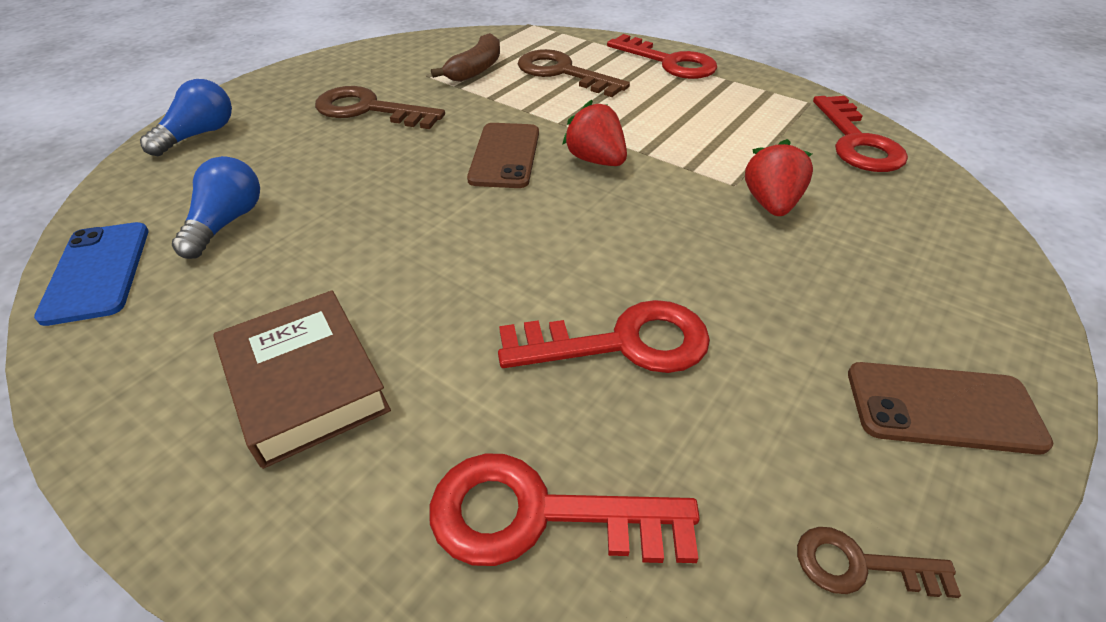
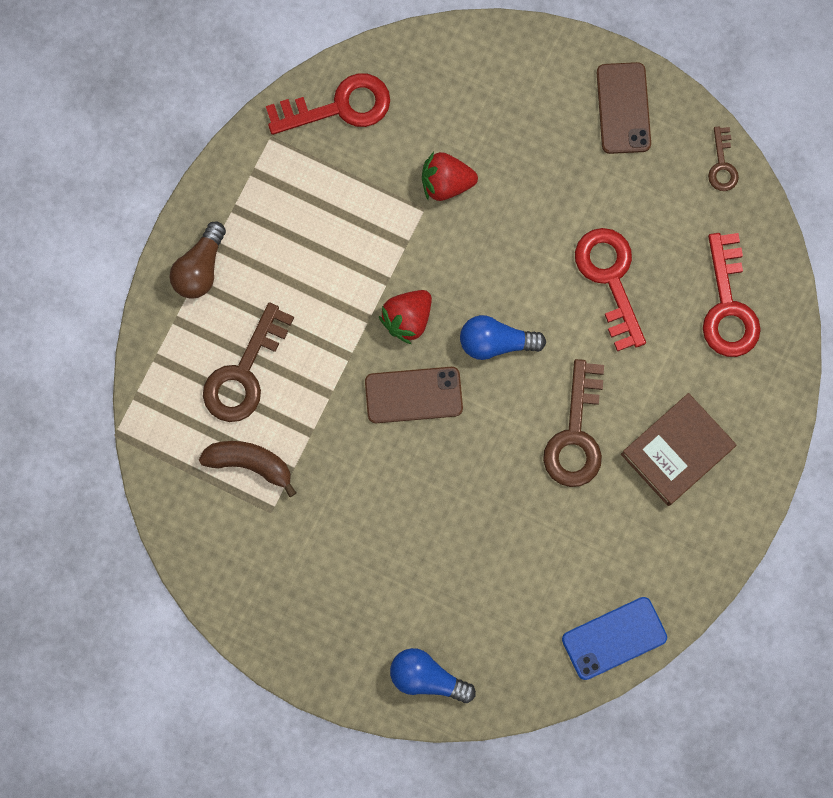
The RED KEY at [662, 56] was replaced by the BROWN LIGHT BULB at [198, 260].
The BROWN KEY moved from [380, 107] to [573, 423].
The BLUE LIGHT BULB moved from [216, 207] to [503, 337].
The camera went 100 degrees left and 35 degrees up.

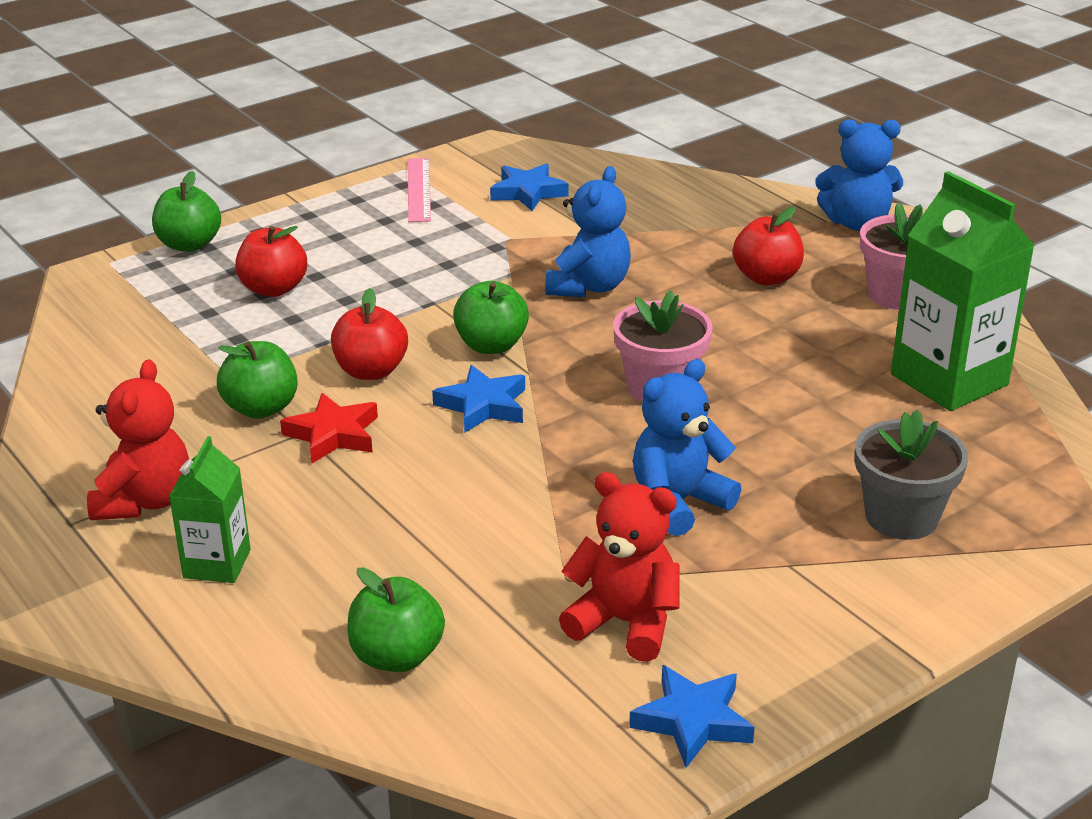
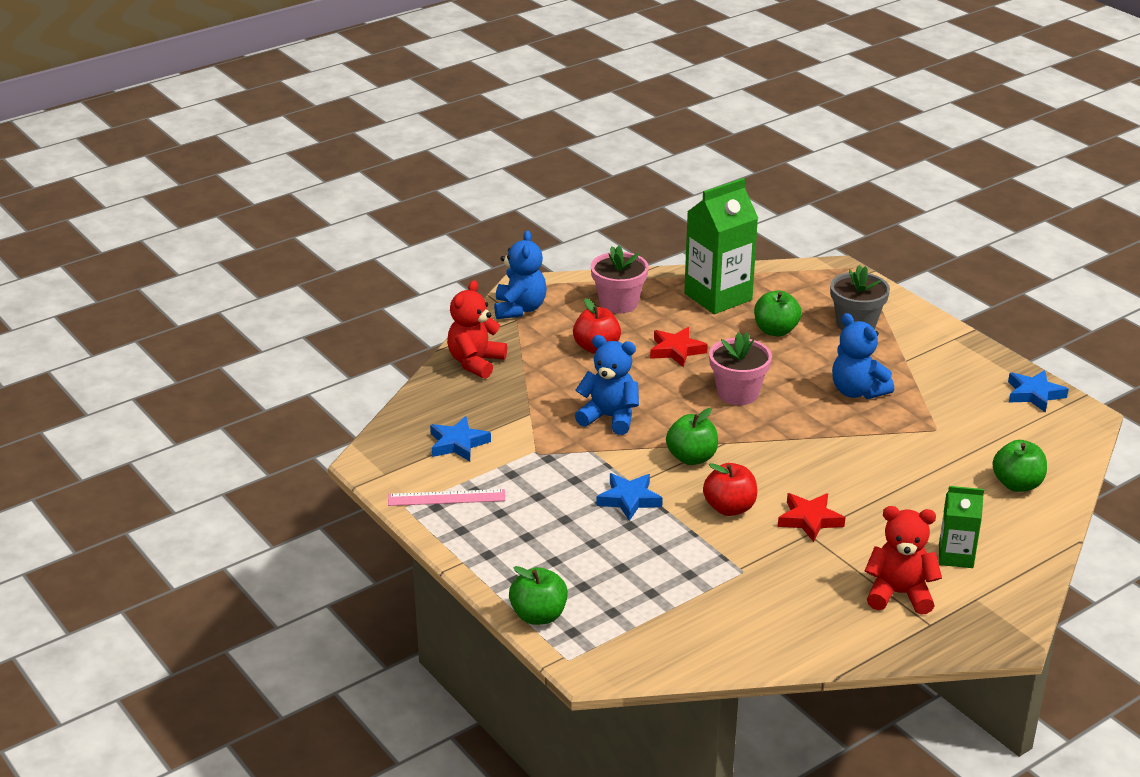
The RED APPLE at [271, 261] disappeared.
The GREEN APPLE moved from [257, 380] to [778, 314].
The BLUE STAR moved from [478, 399] to [630, 497].
The RED TEDDY BEAR moved from [619, 567] to [477, 329].
The RED STAR at [679, 347] appeared.
The camera went 90 degrees left and 0 degrees up.

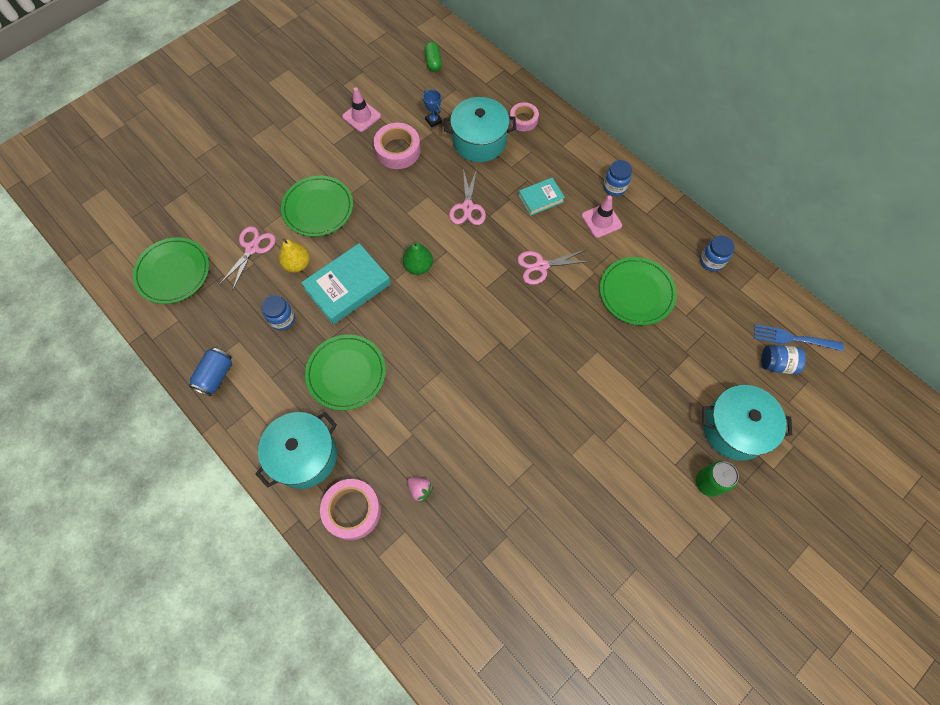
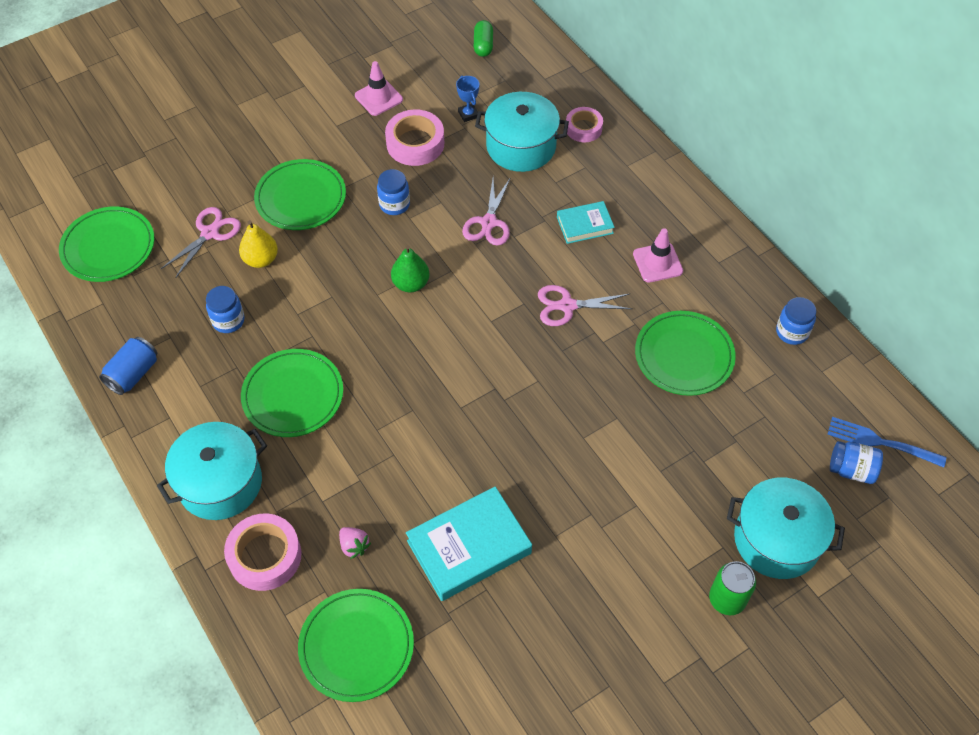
The BLUE JAR moved from [617, 178] to [393, 192].
The TURQUOISE BOOK moved from [346, 284] to [469, 543].
The GREEN PLATE at [356, 645] appeared.
The camera went 10 degrees right and 10 degrees down.

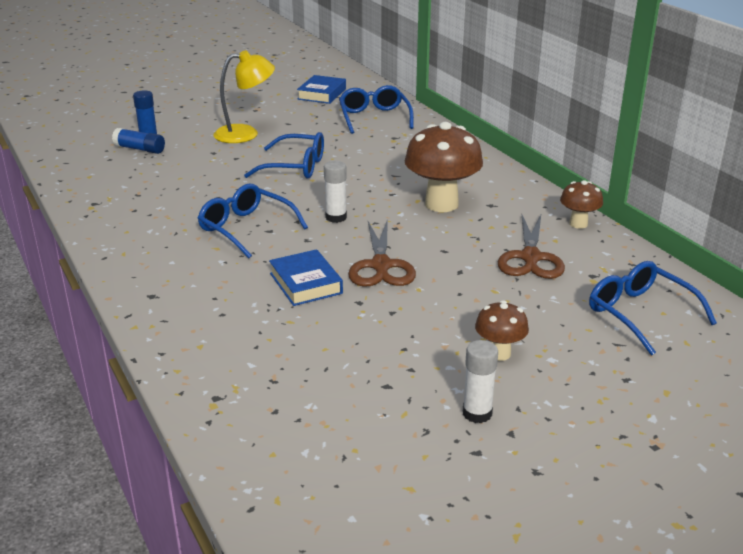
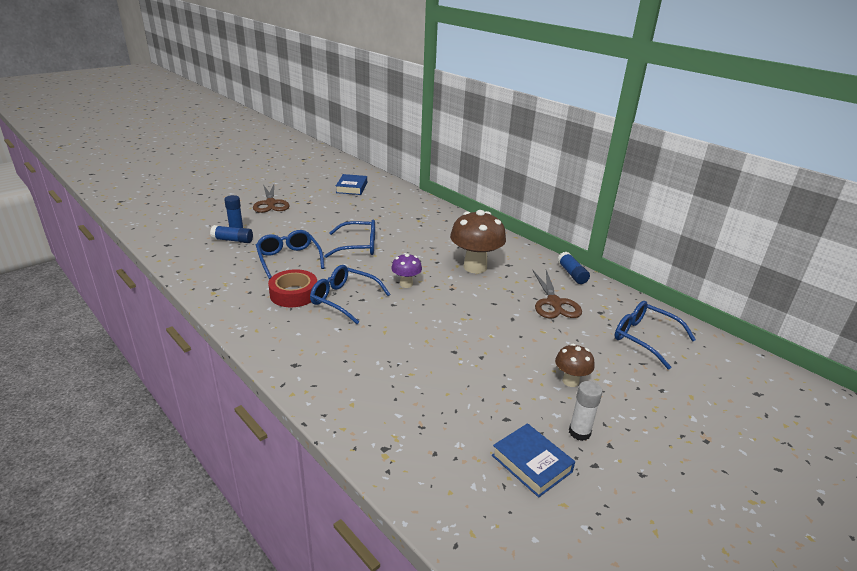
The YELLOW LAMP at [244, 96] disappeared.
The BLUE GLASSES moved from [376, 109] to [290, 254].
The WHITE GLUE STICK at [335, 192] was replaced by the PURPLE MUSHROOM at [406, 270].
The BROWN MUSHROOM at [581, 204] was replaced by the BLUE GLUE STICK at [573, 268].
The BROWN SCISSORS moved from [382, 253] to [271, 198].
The BLUE BOOK moved from [306, 277] to [533, 460].
The RED TAPE at [292, 288] appeared.
The camera went 15 degrees left and 0 degrees up.

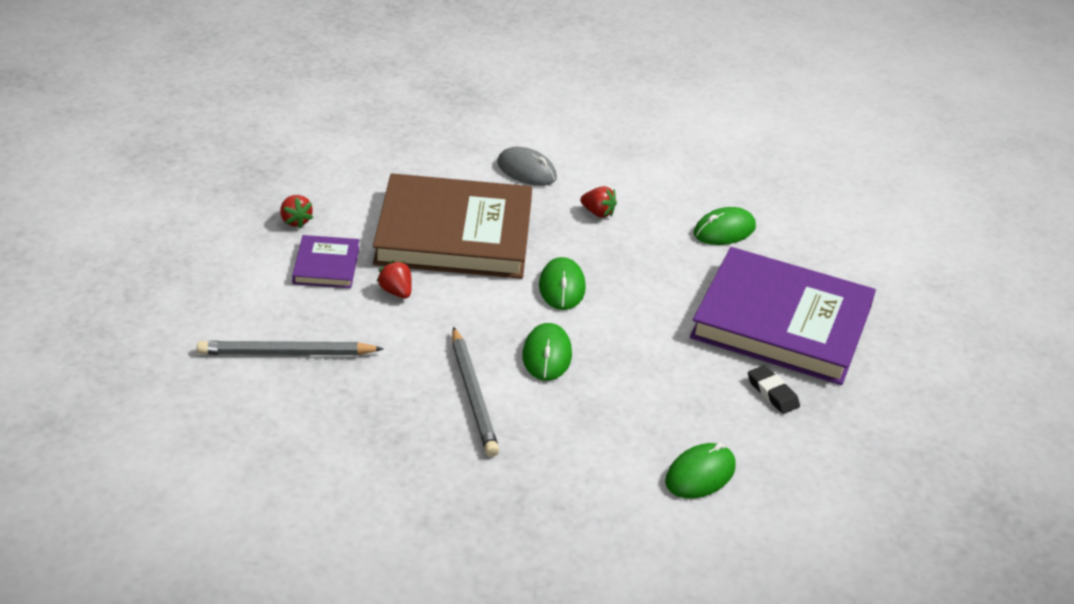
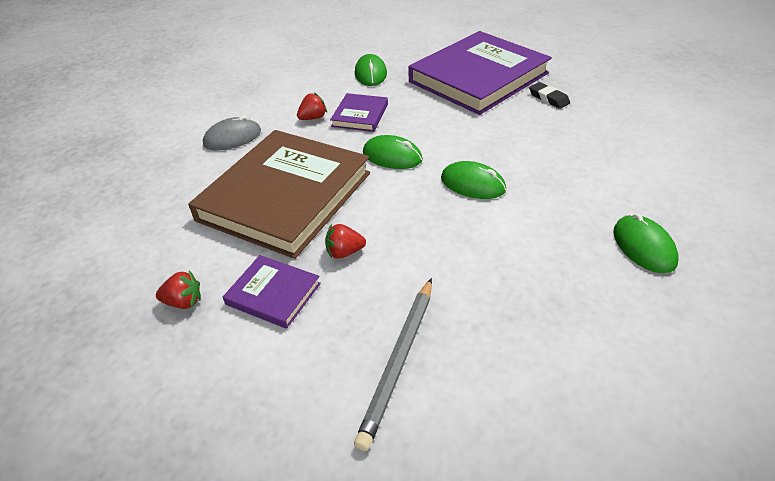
The GREY PENCIL at [475, 392] disappeared.
The BLACK ERASER at [774, 389] turned 60 degrees clockwise.
The GREEN MOUSE moved from [700, 471] to [646, 243].
The PURPLE BOOK at [359, 112] appeared.
The camera went 60 degrees left and 5 degrees up.

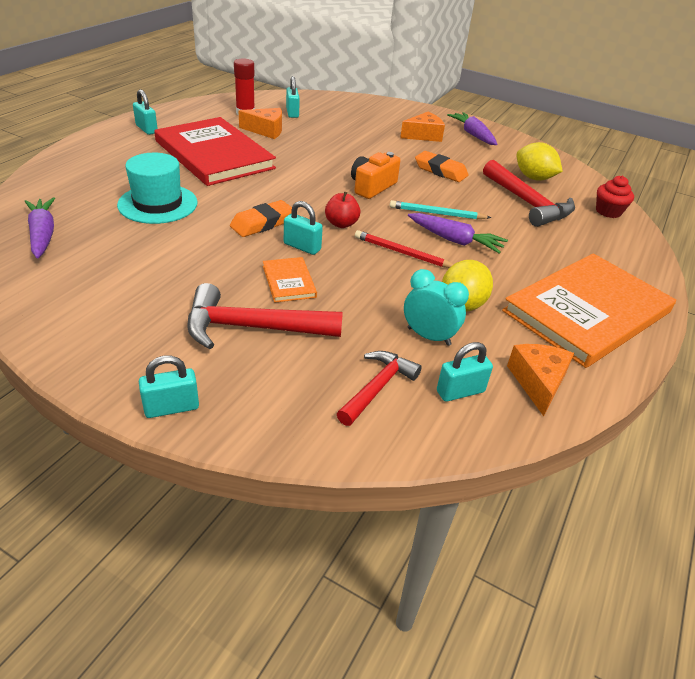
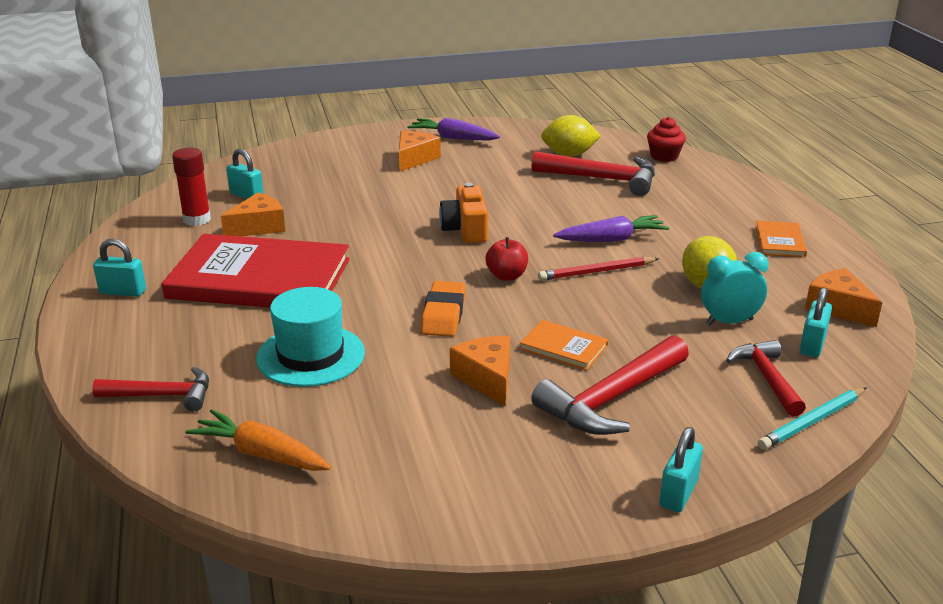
The ORANGE ERASER at [442, 166] disappeared.
The PURPLE CARROT at [40, 228] became the ORANGE CARROT at [258, 440].
The TURQUOISE PENCIL moved from [440, 209] to [812, 418].
The TURQUOISE PADLOCK at [303, 228] disappeared.
The ORANGE BOOK at [589, 310] changed to 0.42 times the size.
The ORANGE CHEESE at [480, 371] appeared.
The RED HAMMER at [150, 389] appeared.
The camera went 40 degrees left and 10 degrees down.

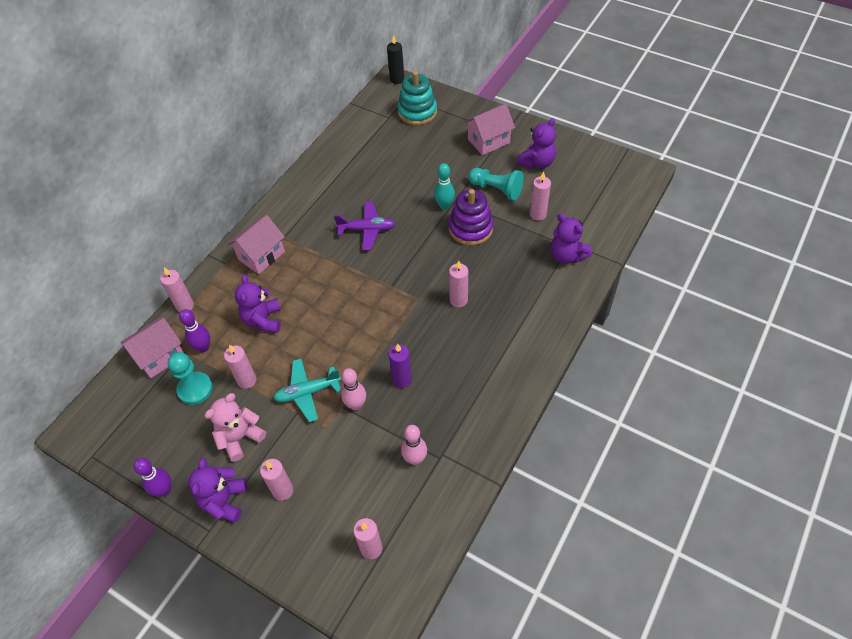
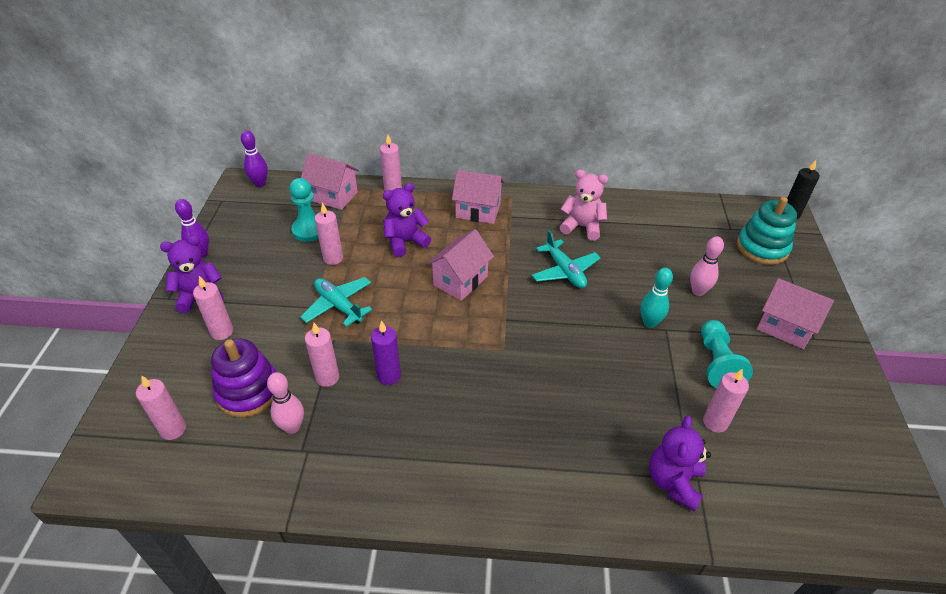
The PURPLE TEDDY BEAR at [536, 143] disappeared.
The PURPLE STACKING TOY moved from [471, 217] to [243, 378].
The PURPLE PLANE at [364, 226] became the TURQUOISE PLANE at [566, 259].
The PINK CANDLE moved from [458, 284] to [322, 355].
The PURPLE BOWLING PIN moved from [194, 330] to [254, 158].
The PINK BOWLING PIN moved from [353, 389] to [707, 266].
The PINK TEDDY BEAR moved from [235, 427] to [584, 205].
The PINK HOUSE at [460, 265] appeared.
The camera went 60 degrees right and 10 degrees down.

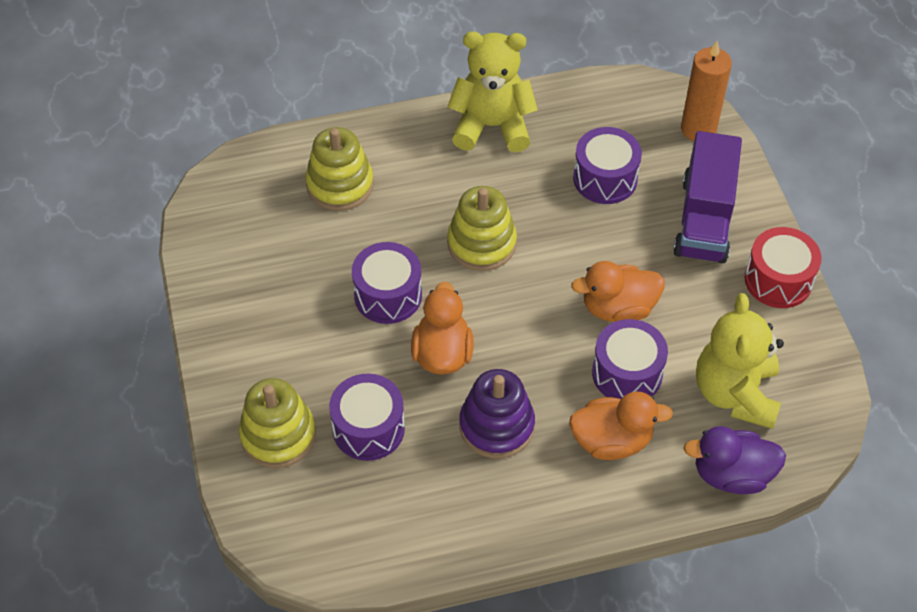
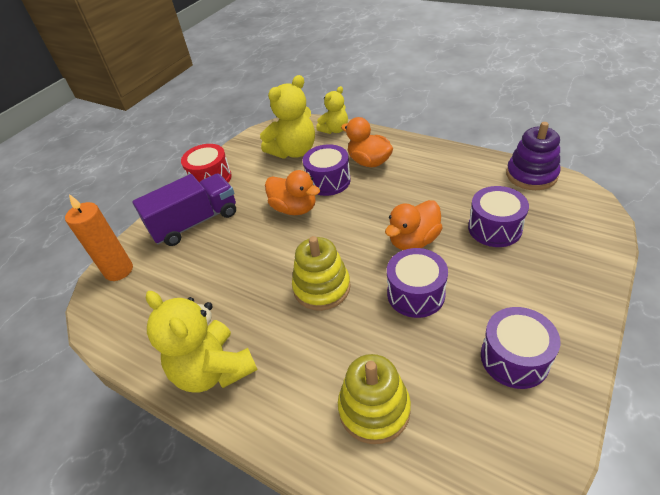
The PURPLE DRUM moved from [607, 165] to [520, 348].
The PURPLE STACKING TOY moved from [497, 413] to [533, 156].
The YELLOW STACKING TOY at [277, 423] disappeared.
The PURPLE DUCK at [734, 460] was replaced by the YELLOW TEDDY BEAR at [332, 110].
The camera went 130 degrees left and 10 degrees down.

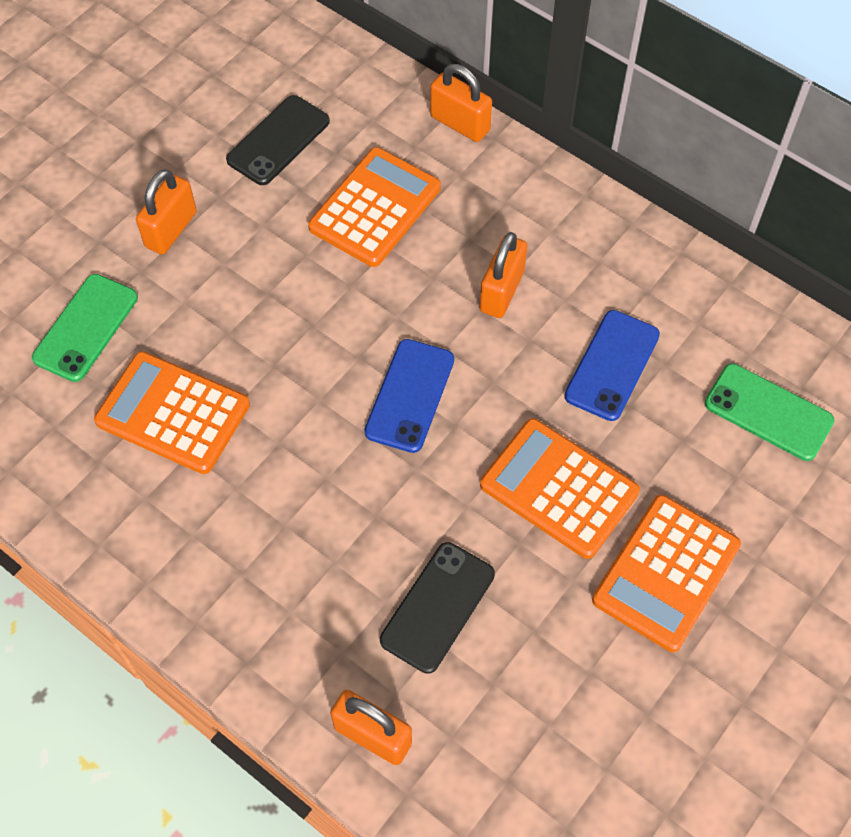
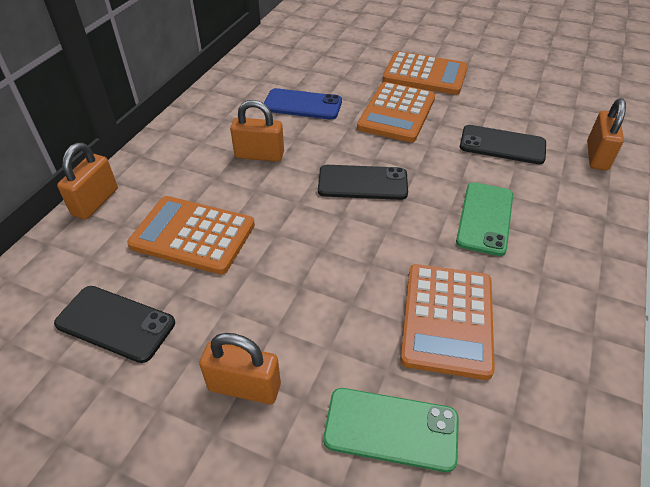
The BLUE PHONE at [409, 396] became the BLACK PHONE at [363, 182].
The GREEN PHONE moved from [770, 412] to [484, 219].
The camera went 105 degrees left and 15 degrees down.

